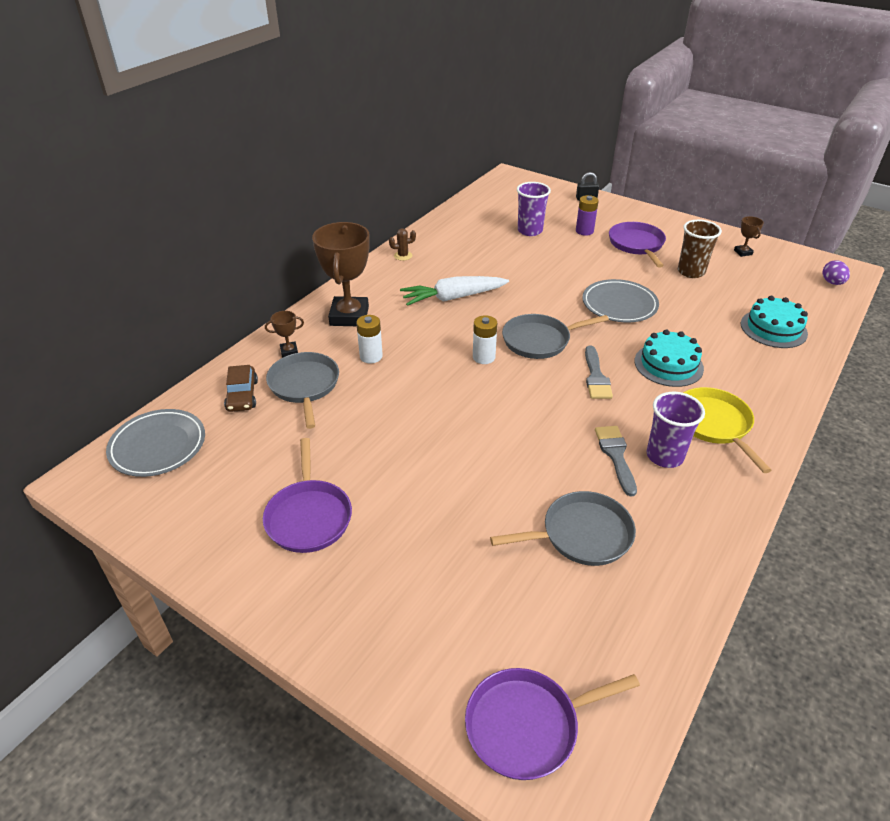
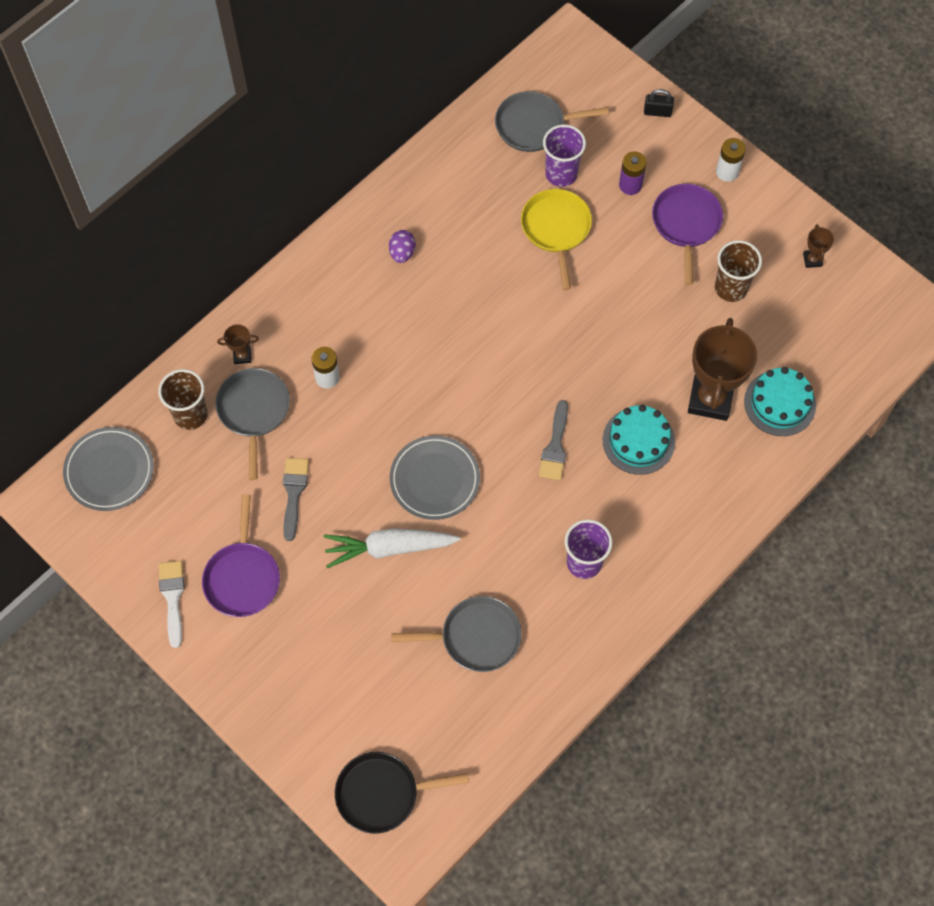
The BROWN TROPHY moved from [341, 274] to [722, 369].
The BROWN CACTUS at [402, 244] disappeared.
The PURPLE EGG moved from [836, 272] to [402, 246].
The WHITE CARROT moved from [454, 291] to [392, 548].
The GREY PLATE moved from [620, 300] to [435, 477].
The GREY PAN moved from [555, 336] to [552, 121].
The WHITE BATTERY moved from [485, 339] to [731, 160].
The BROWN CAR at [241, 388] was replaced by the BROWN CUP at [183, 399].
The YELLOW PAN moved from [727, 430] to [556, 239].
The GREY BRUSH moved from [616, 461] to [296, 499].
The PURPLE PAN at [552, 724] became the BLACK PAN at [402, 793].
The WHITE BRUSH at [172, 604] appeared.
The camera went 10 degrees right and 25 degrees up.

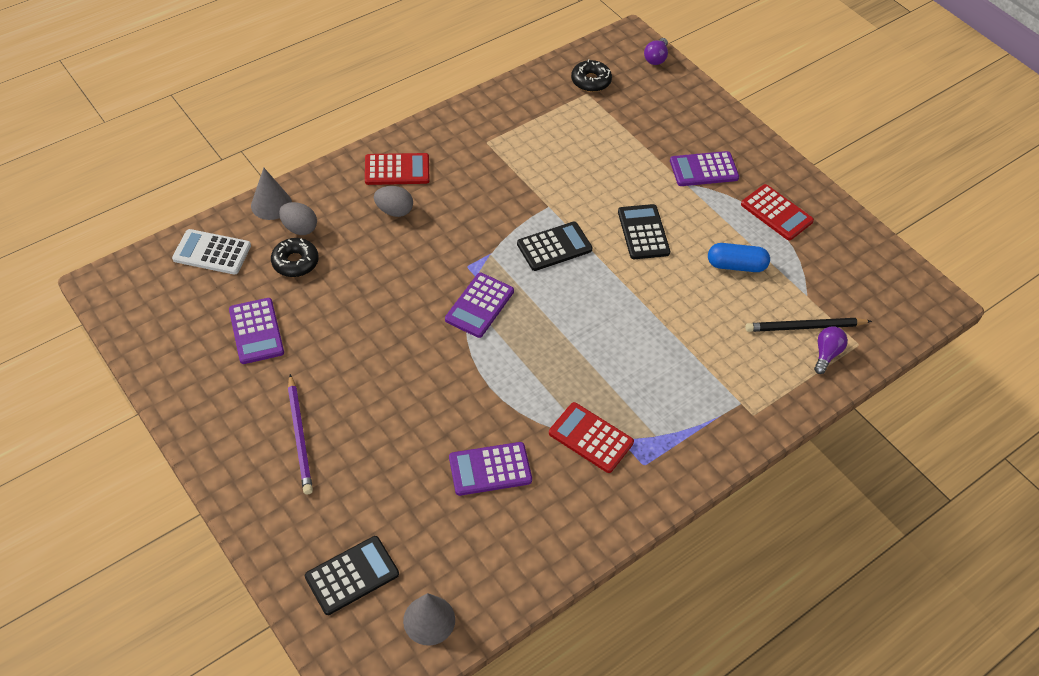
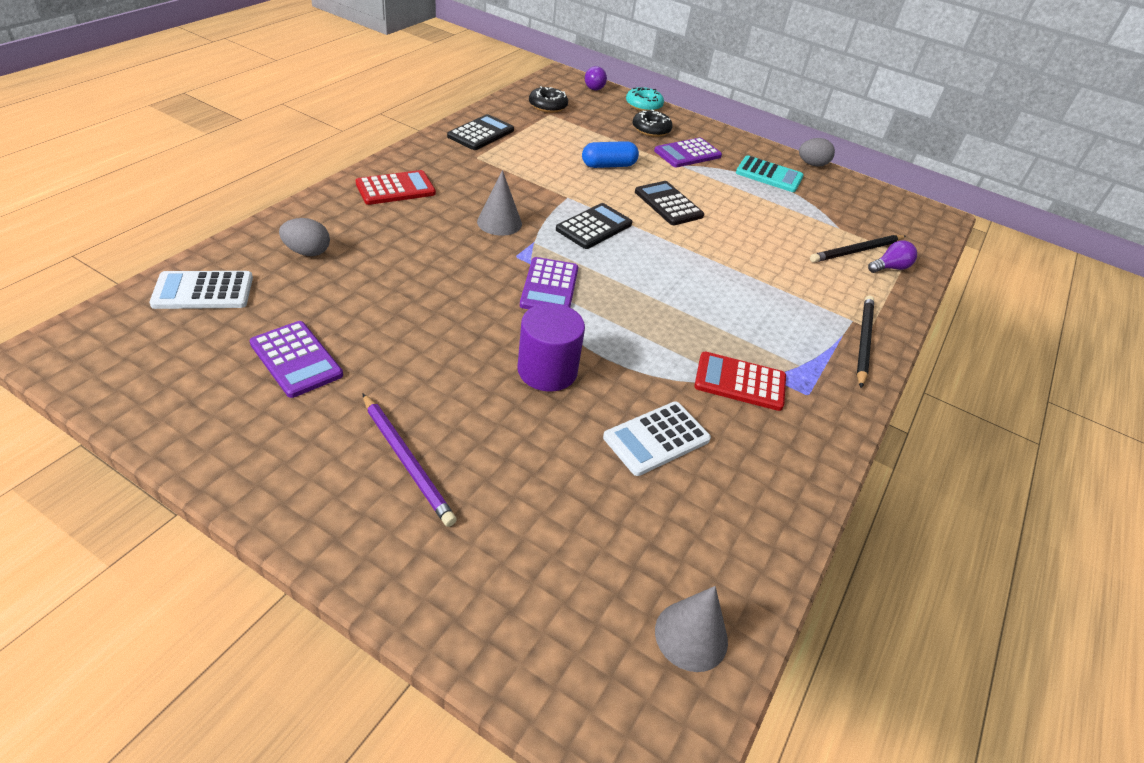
The GREY CONE moved from [271, 194] to [499, 203].
The RED CALCULATOR at [777, 212] became the TURQUOISE CALCULATOR at [770, 173].
The GREY EGG moved from [393, 201] to [817, 152].
The BLACK DONUT moved from [295, 257] to [652, 123].
The BLUE CAPSULE moved from [739, 257] to [610, 154].
The PURPLE LIGHT BULB at [831, 350] turned 60 degrees clockwise.
The PURPLE CALCULATOR at [490, 469] became the WHITE CALCULATOR at [657, 439].
The BLACK CALCULATOR moved from [352, 575] to [480, 132].
The TURQUOISE DONUT at [645, 99] appeared.
The BLACK PENCIL at [865, 342] appeared.
The PURPLE CYLINDER at [551, 347] appeared.
The camera went 25 degrees left and 10 degrees down.

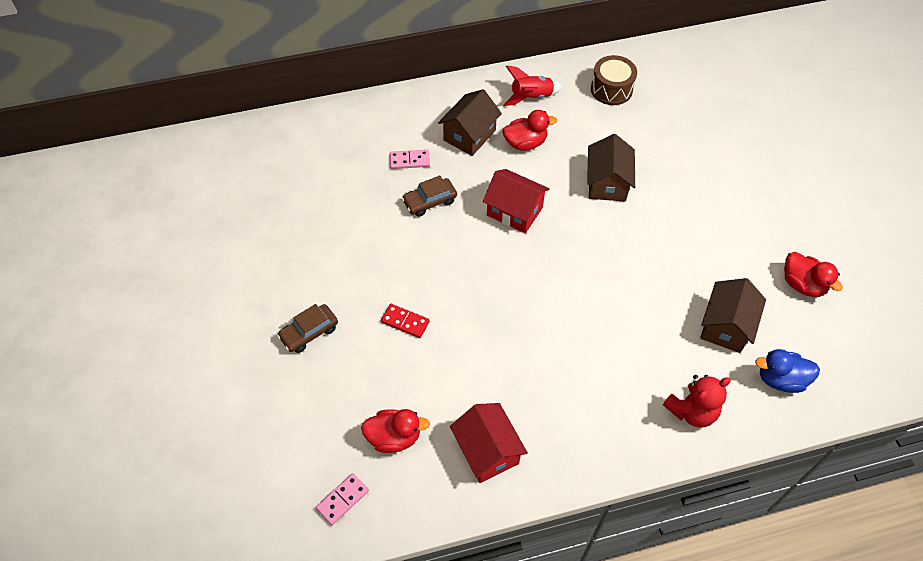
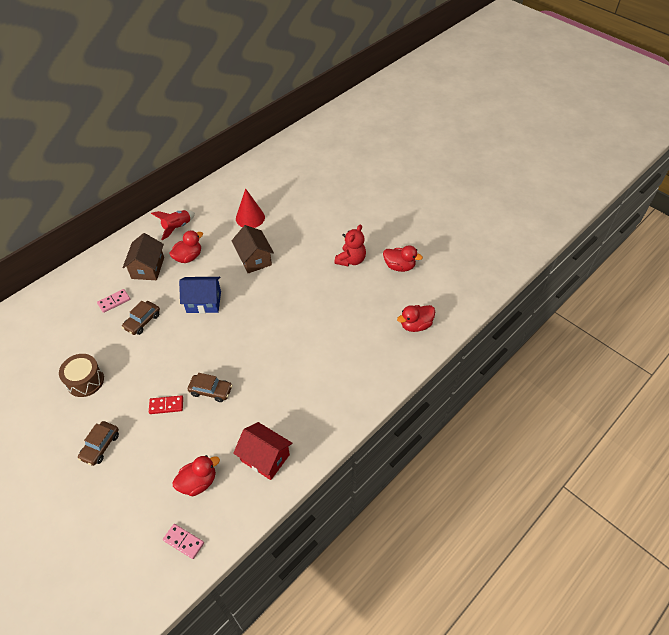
The BROWN DRUM moved from [614, 80] to [81, 375].
The RED HOUSE at [516, 201] became the BLUE HOUSE at [200, 295].
The BROWN HOUSE at [733, 315] disappeared.
The BLUE DUCK at [787, 371] became the RED DUCK at [416, 318].
The RED TEDDY BEAR moved from [697, 401] to [350, 245].
The PINK DOMINO at [342, 499] turned 75 degrees counterclockwise.
The RED CONE at [250, 208] appeared.
The BROWN CAR at [210, 387] appeared.
The camera went 30 degrees left and 5 degrees down.

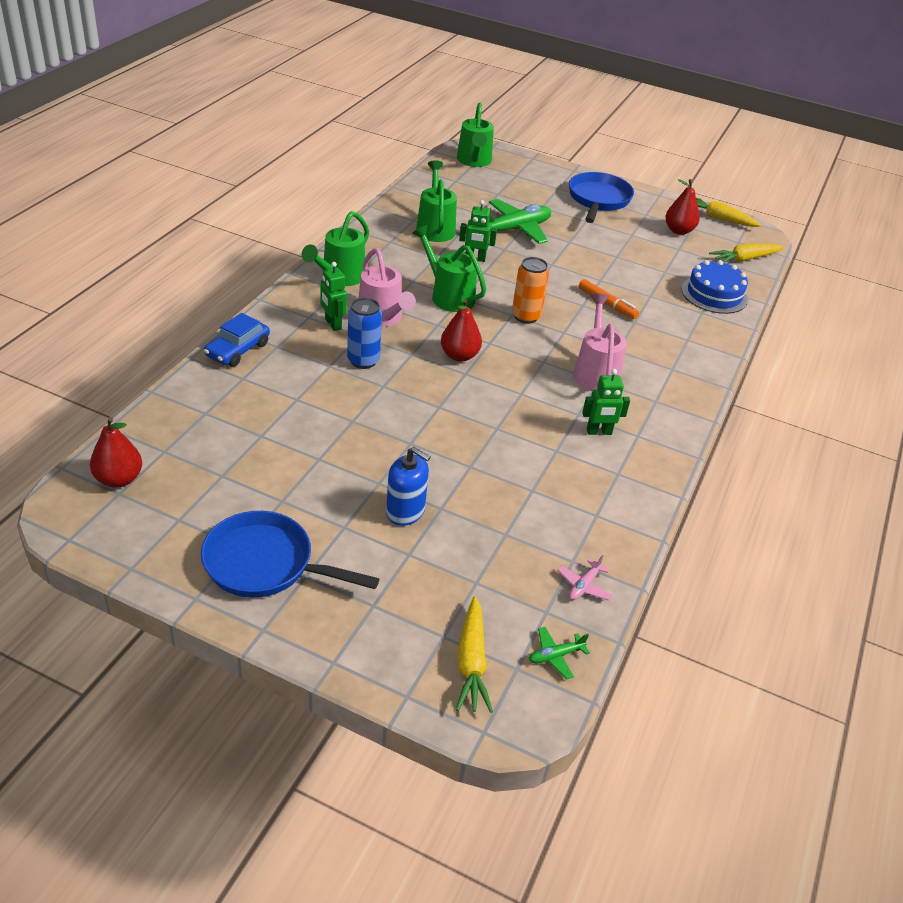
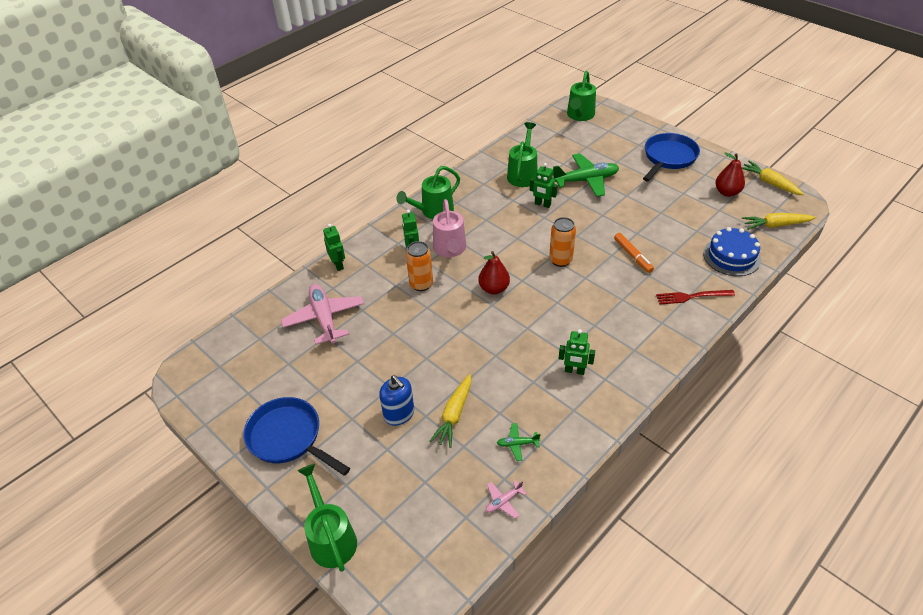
The GREEN WATERING CAN moved from [449, 268] to [327, 518].
The PINK WATERING CAN at [600, 342] disappeared.
The BLUE CAN at [364, 333] became the ORANGE CAN at [419, 266].
The BLUE CAR at [237, 340] was replaced by the GREEN ROBOT at [334, 247].
The RED PEAR at [116, 452] disappeared.
The YELLOW CARROT moved from [474, 654] to [450, 411].
The GREEN PLANE moved from [559, 653] to [519, 442].
The PINK PLANE at [322, 314] appeared.
The RED FORK at [695, 297] appeared.
The camera went 25 degrees right and 5 degrees up.

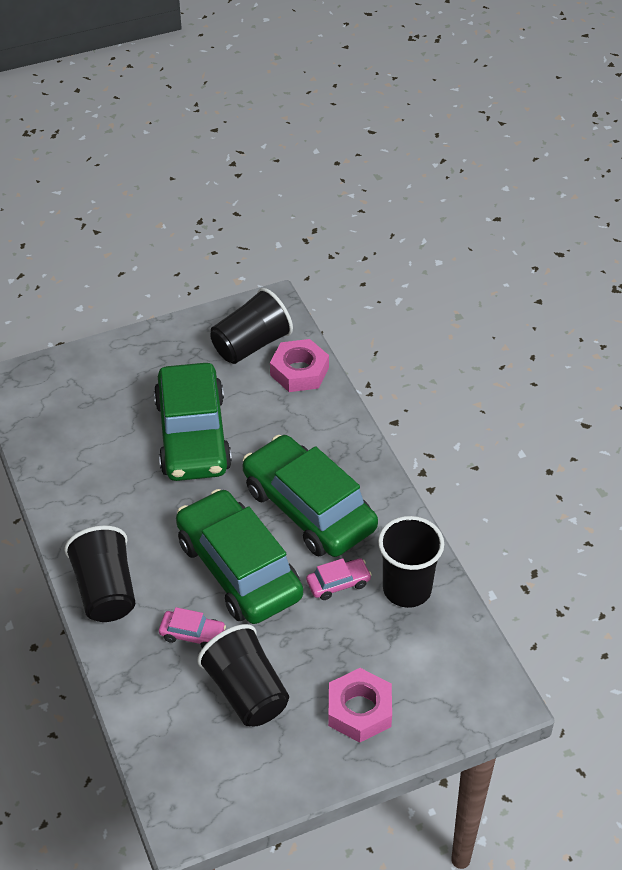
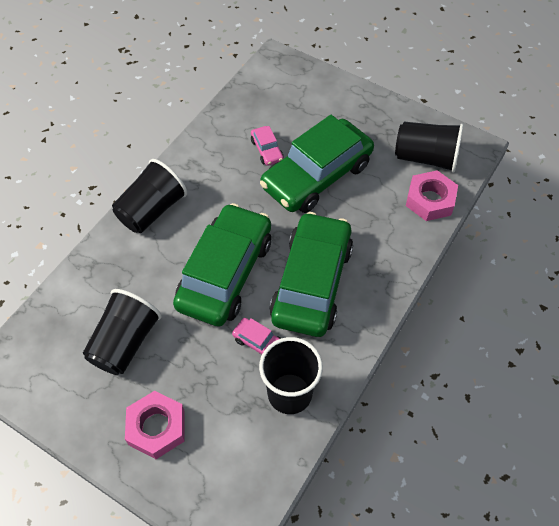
The PINK CAR moved from [192, 627] to [267, 146].
The camera went 55 degrees right and 10 degrees up.

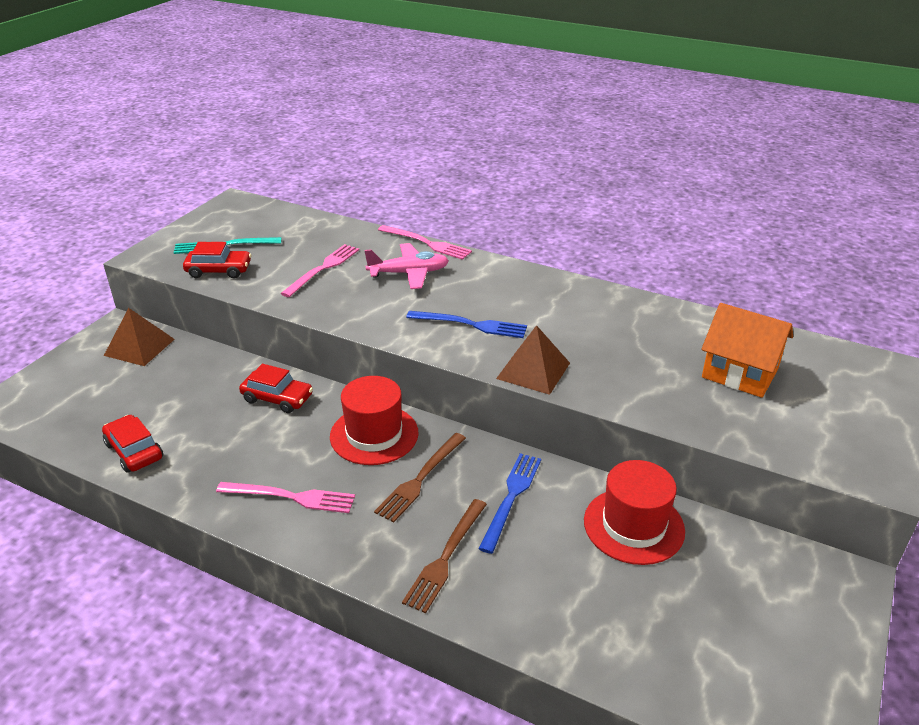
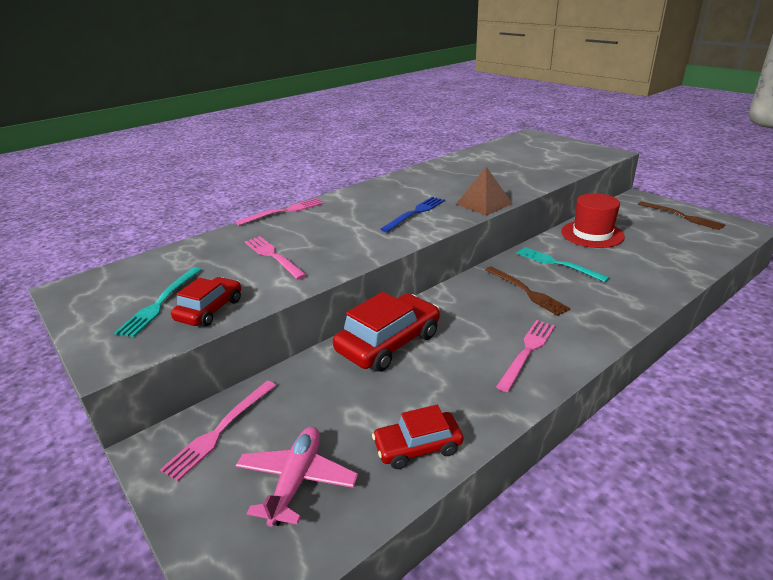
The PINK PLANE moved from [406, 266] to [297, 477].
The ORANGE HOUSE at [747, 350] disappeared.
The BROWN PYRAMID at [139, 337] was replaced by the PINK FORK at [218, 431].
The RED CAR at [276, 388] changed to 1.64 times the size.
The RED HAT at [374, 420] disappeared.
The BLUE FORK at [509, 503] became the TURQUOISE FORK at [563, 264].
The BROWN FORK moved from [444, 556] to [682, 215].
The camera went 65 degrees left and 5 degrees down.

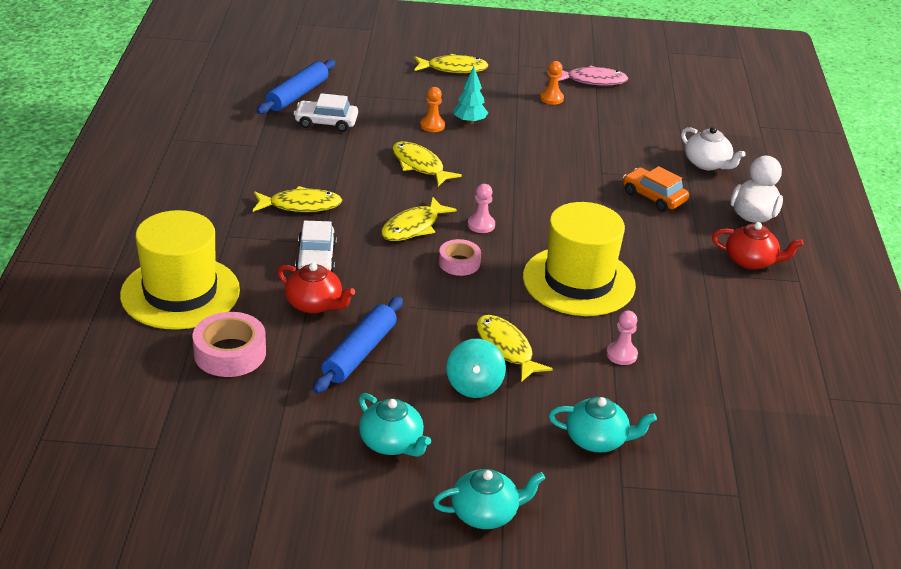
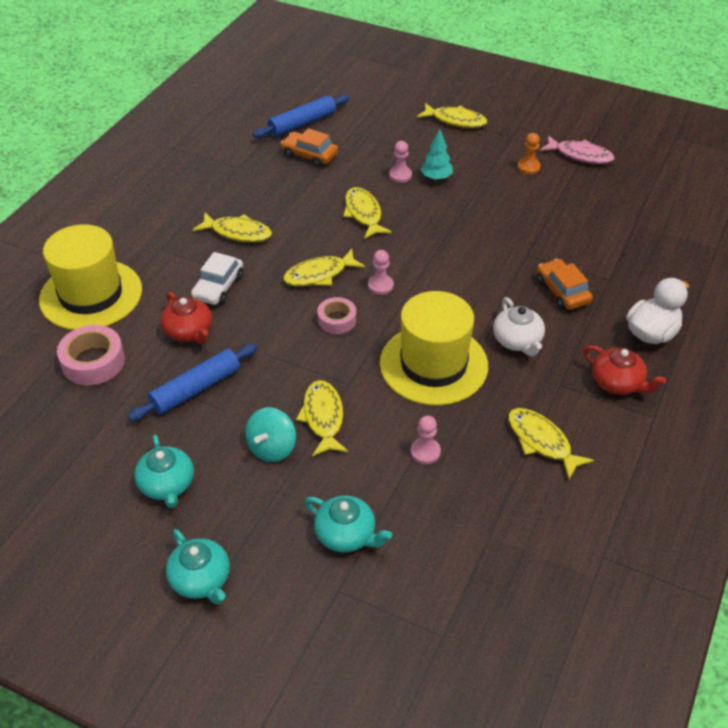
The ORANGE PAWN at [432, 109] became the PINK PAWN at [400, 162].
The WHITE CAR at [326, 112] became the ORANGE CAR at [309, 147].
The WHITE TEAPOT moved from [713, 148] to [519, 327].
The TURQUOISE TEAPOT at [489, 499] turned 45 degrees clockwise.
The YELLOW FISH at [551, 443] appeared.
The camera went 25 degrees right and 10 degrees up.

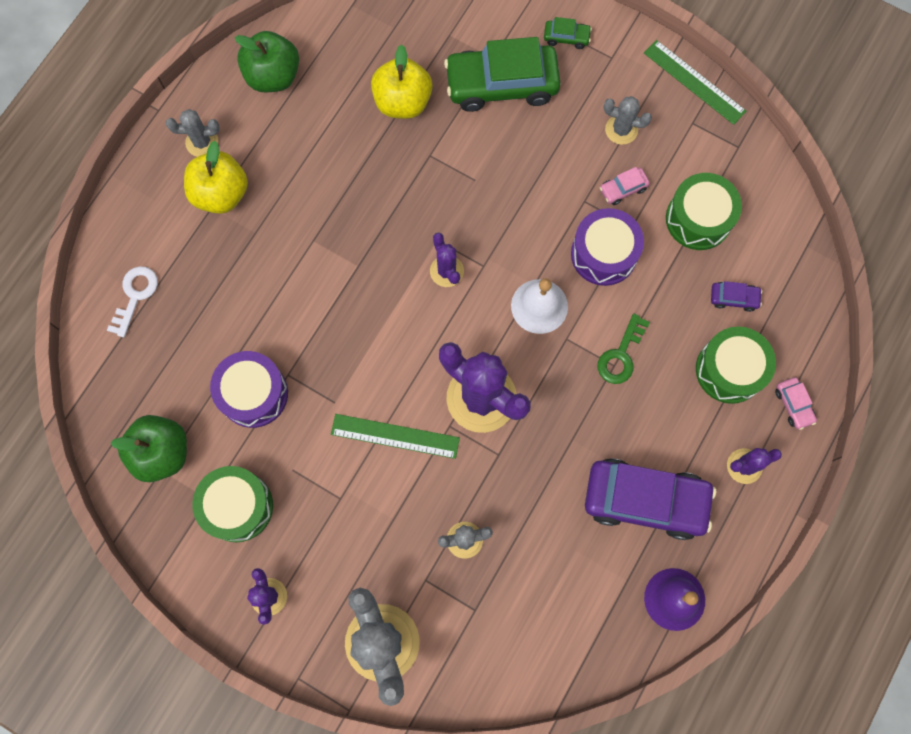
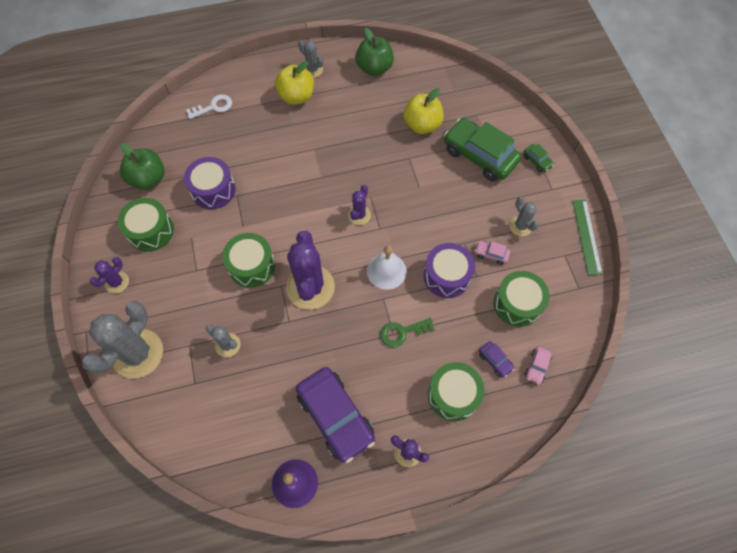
The PINK CAR moved from [796, 403] to [538, 365].
The GREEN RULER at [395, 436] was replaced by the GREEN DRUM at [248, 260].
The camera went 45 degrees right and 10 degrees down.

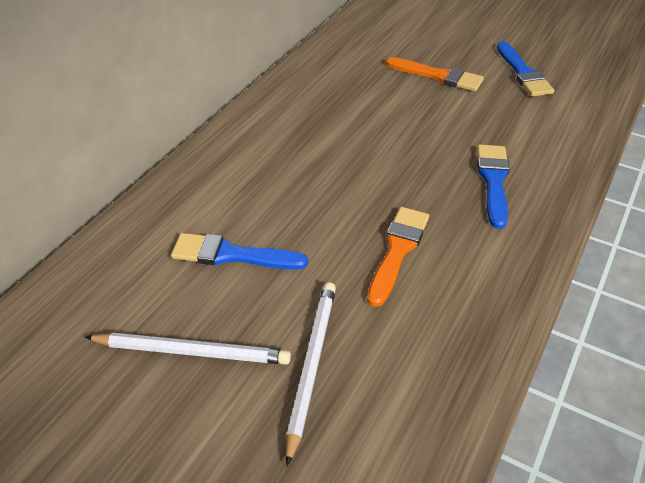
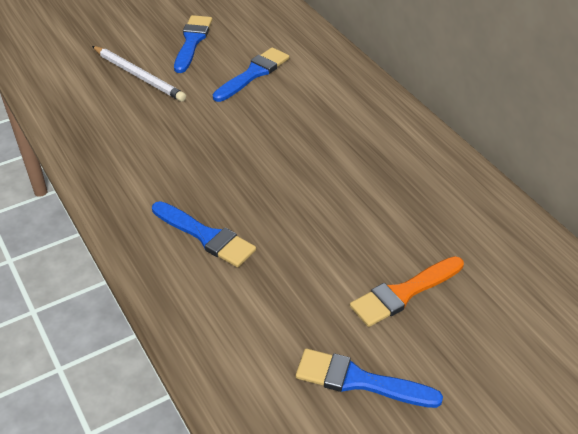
The ORANGE BRUSH at [398, 257] disappeared.
The WHITE PENCIL at [188, 348] was replaced by the BLUE BRUSH at [193, 44].
The camera went 120 degrees right and 0 degrees up.

